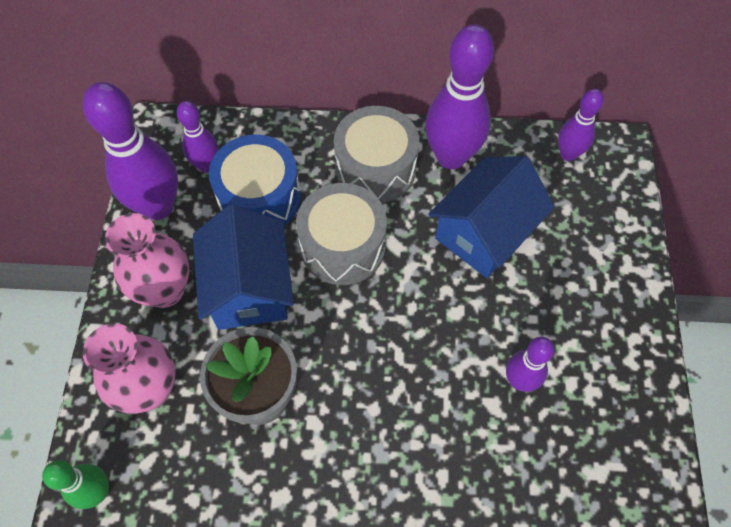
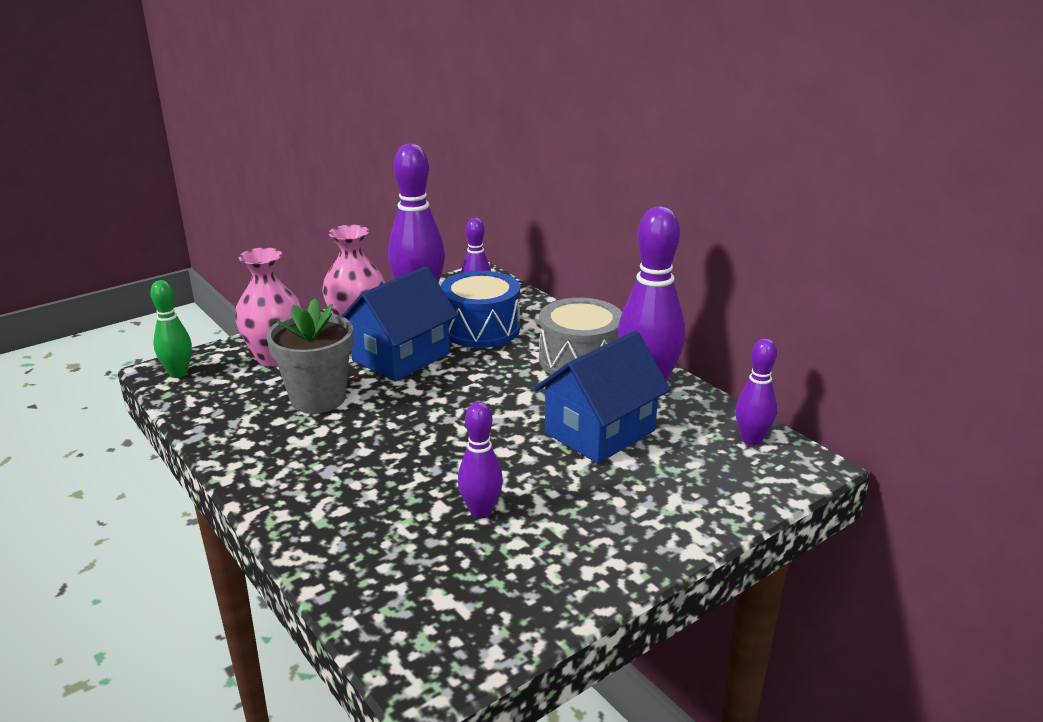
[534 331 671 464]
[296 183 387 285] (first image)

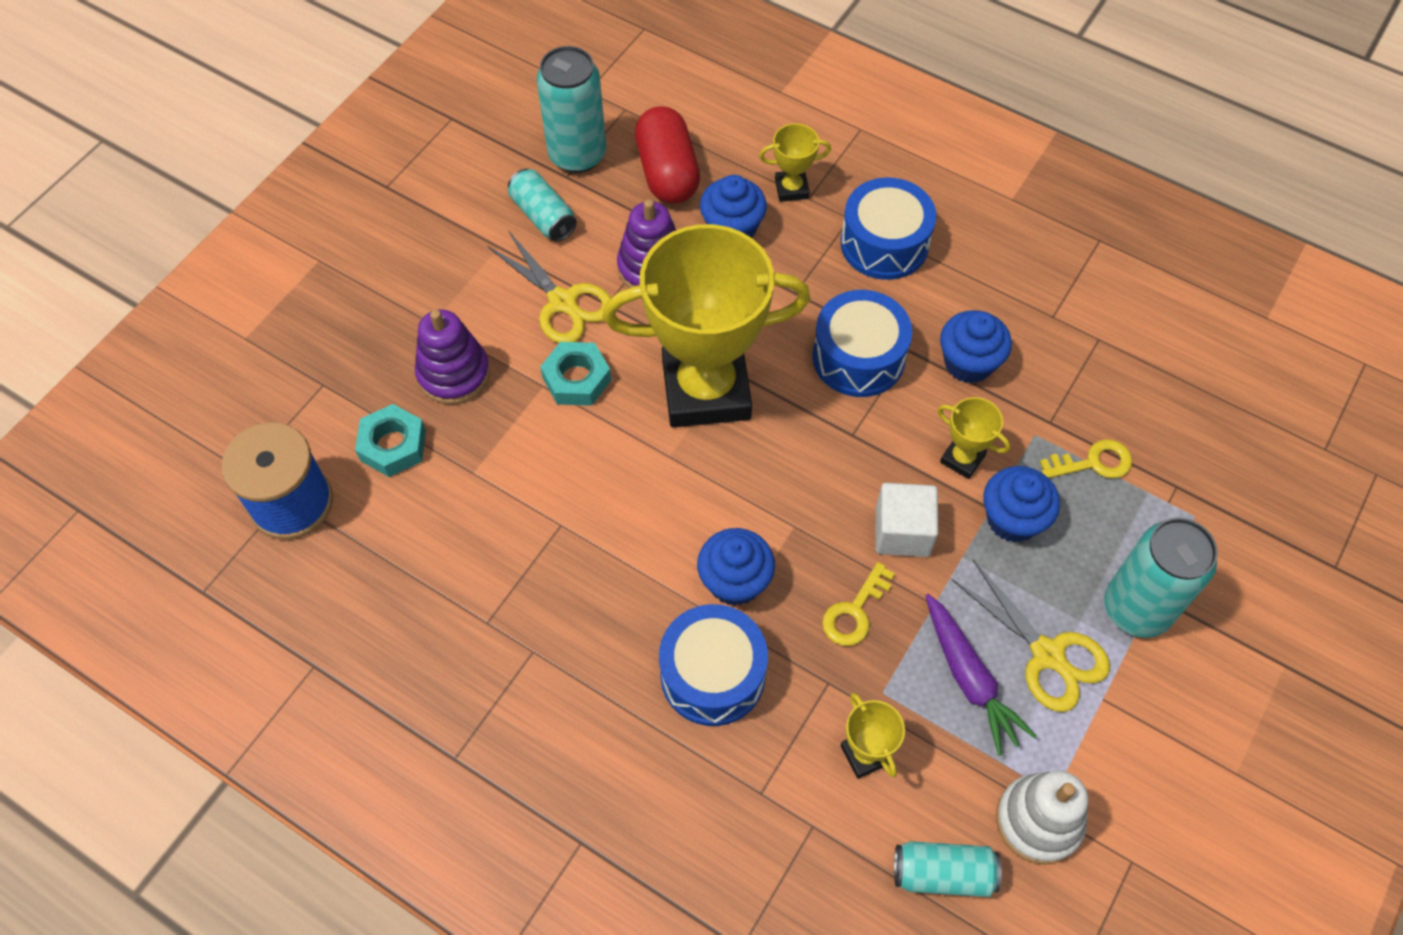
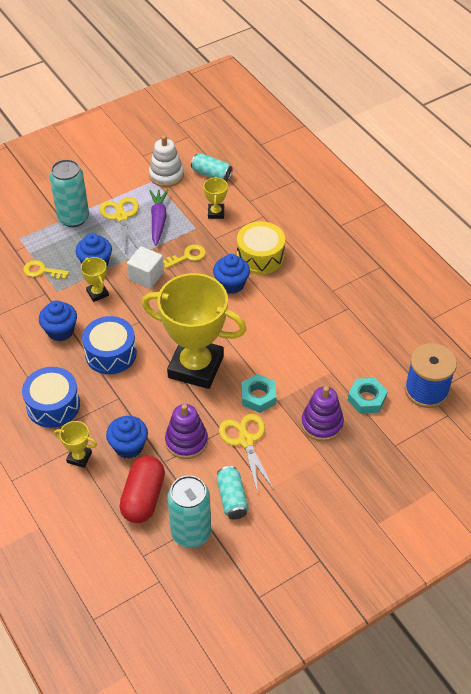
[237 221 285 275]

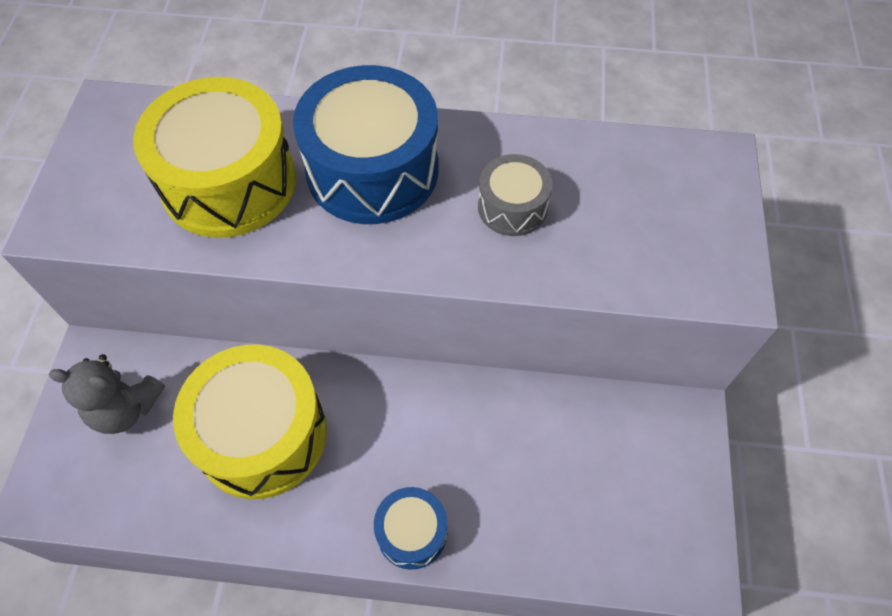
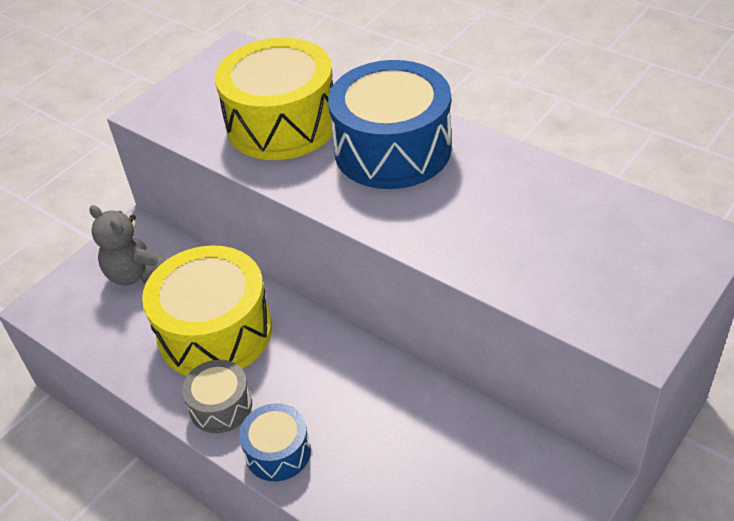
[182 360 252 433]

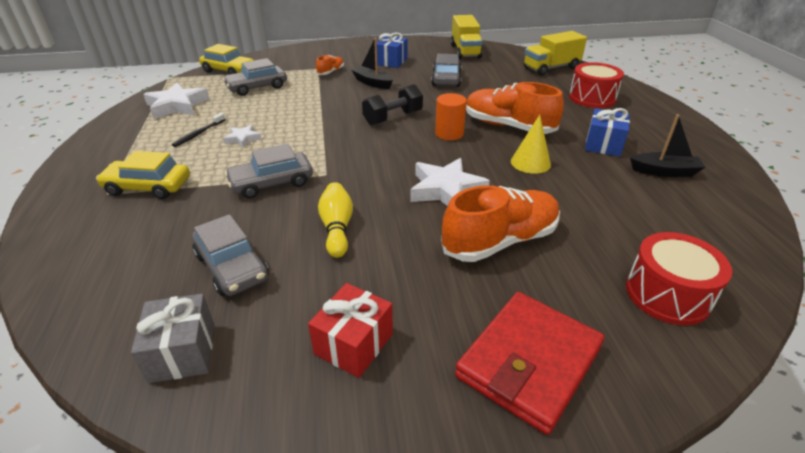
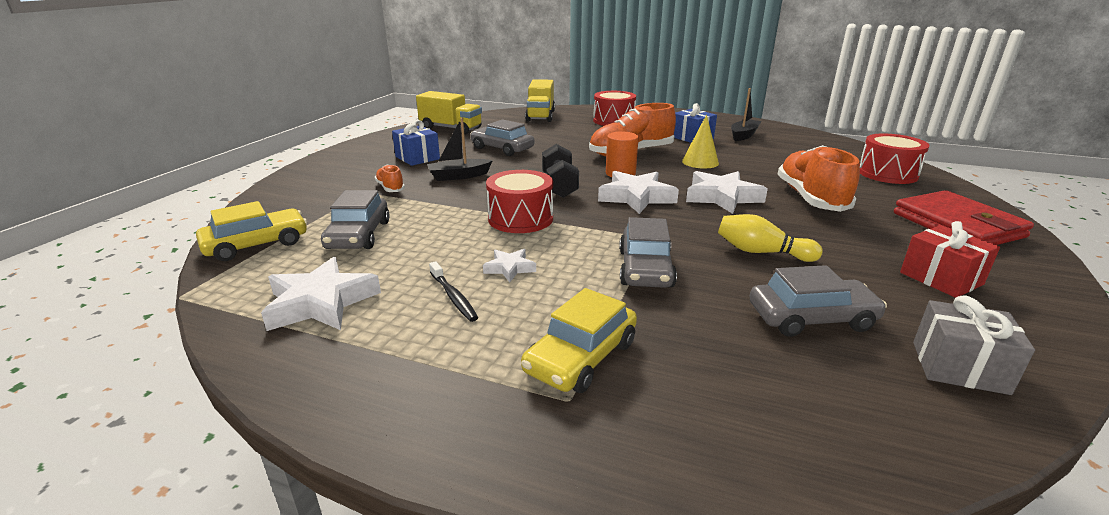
[486 170 553 233]
[598 171 679 214]

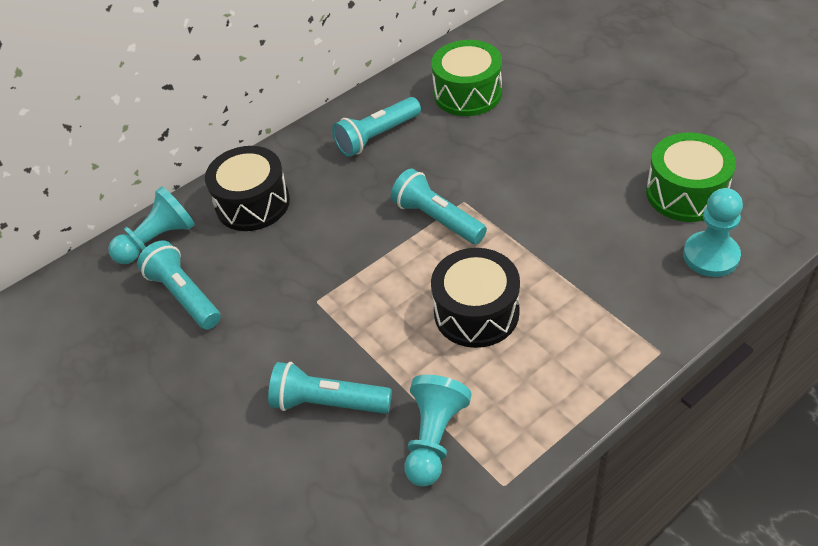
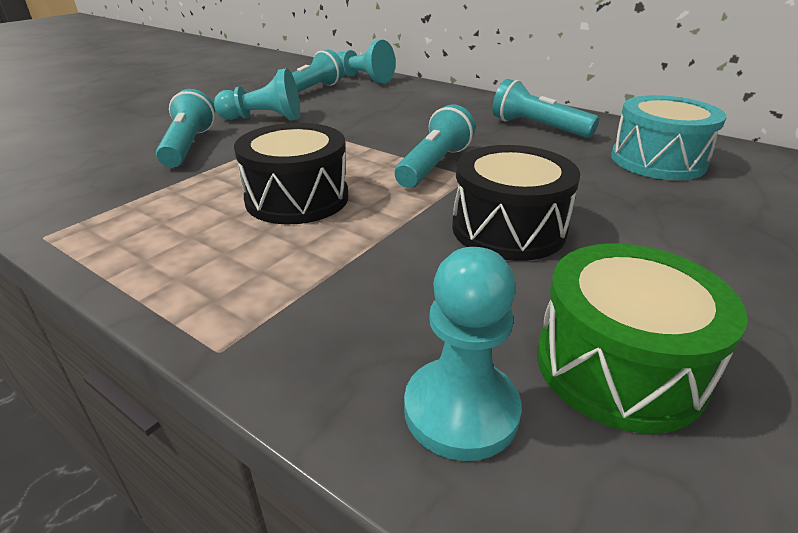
[611 95 726 180]
[452 145 580 261]
[214 68 300 121]

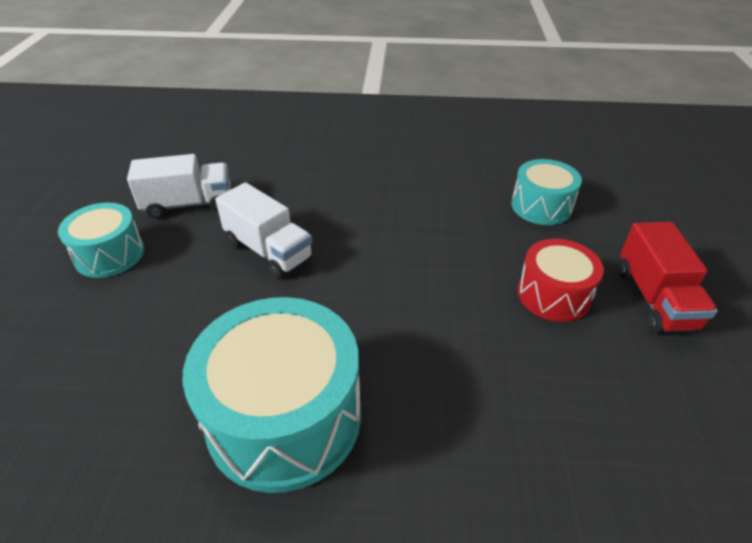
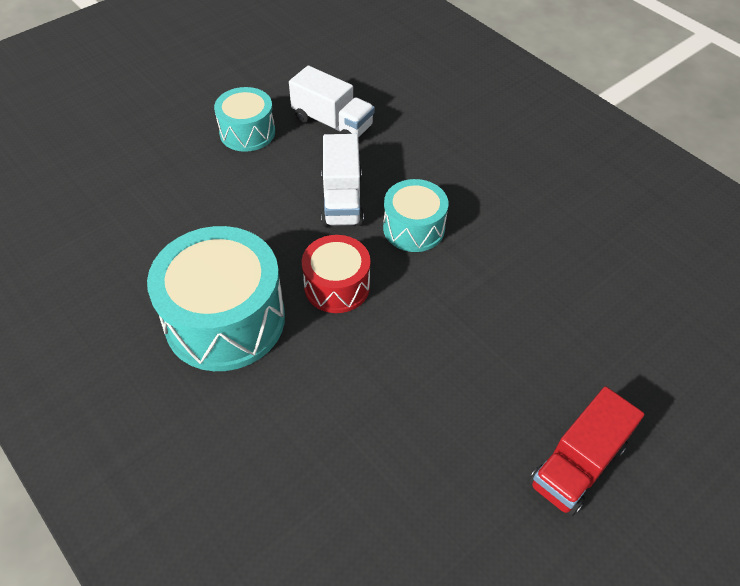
[383 179 448 252]
[302 235 370 313]

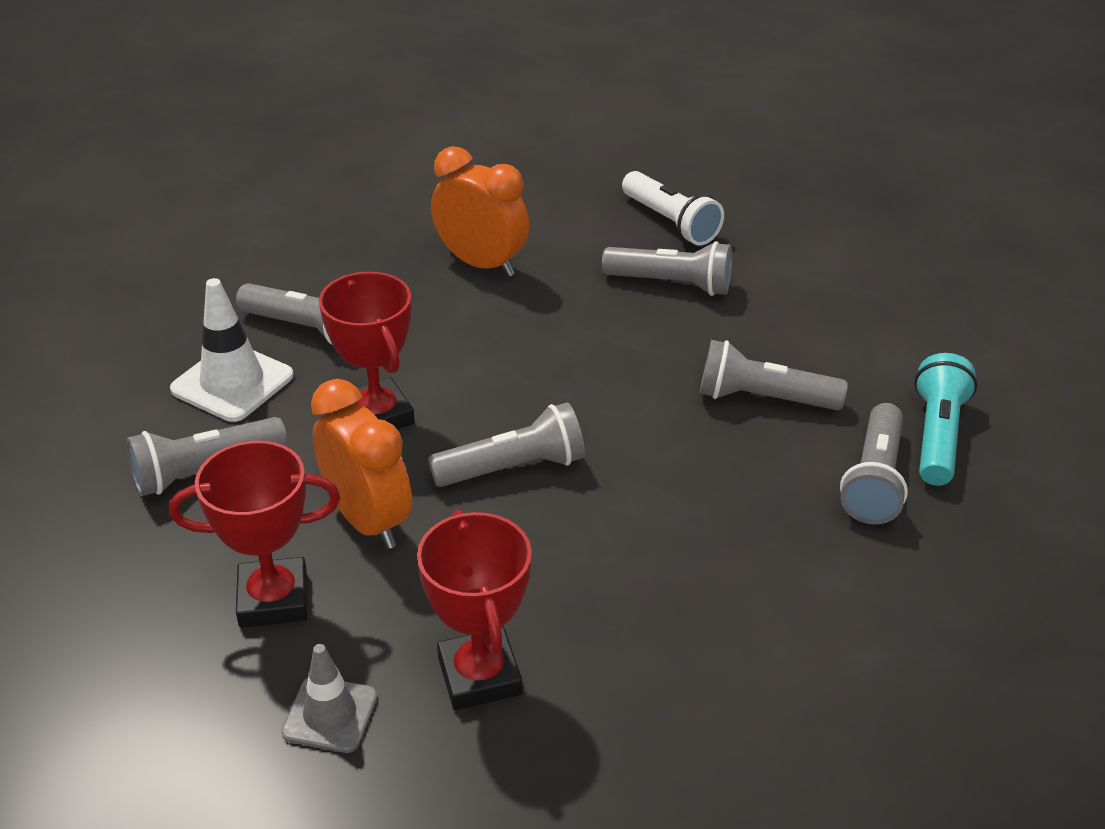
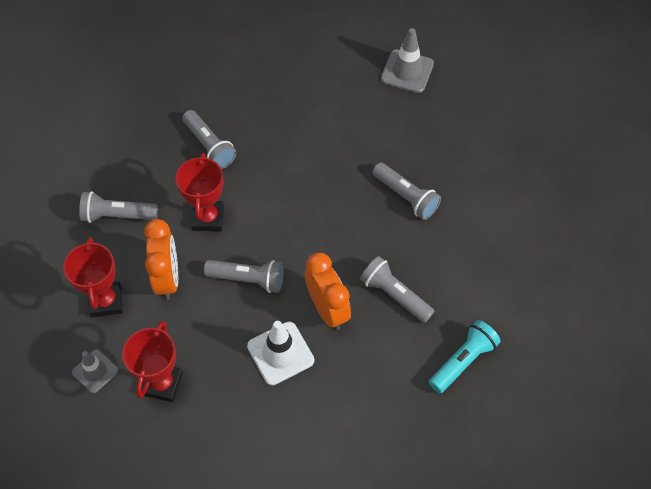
[305 253 351 330]
[622 171 724 246] (first image)
[247 321 314 385]
[840 403 908 524] (first image)
[63 237 123 318]
[381 28 434 93]

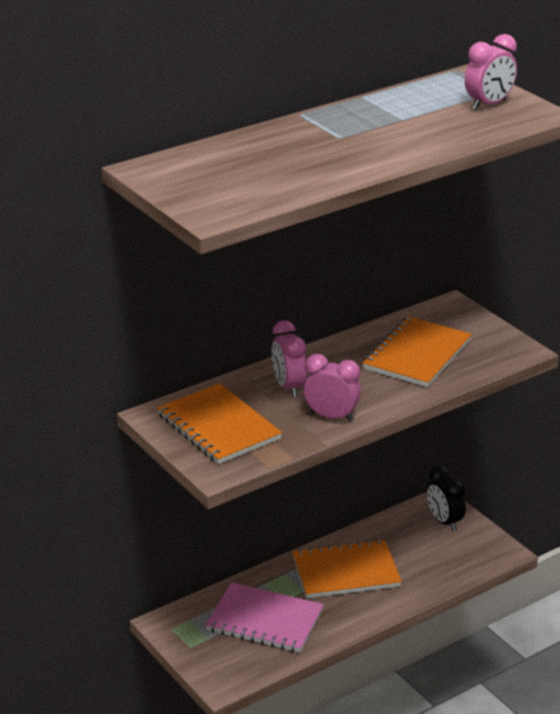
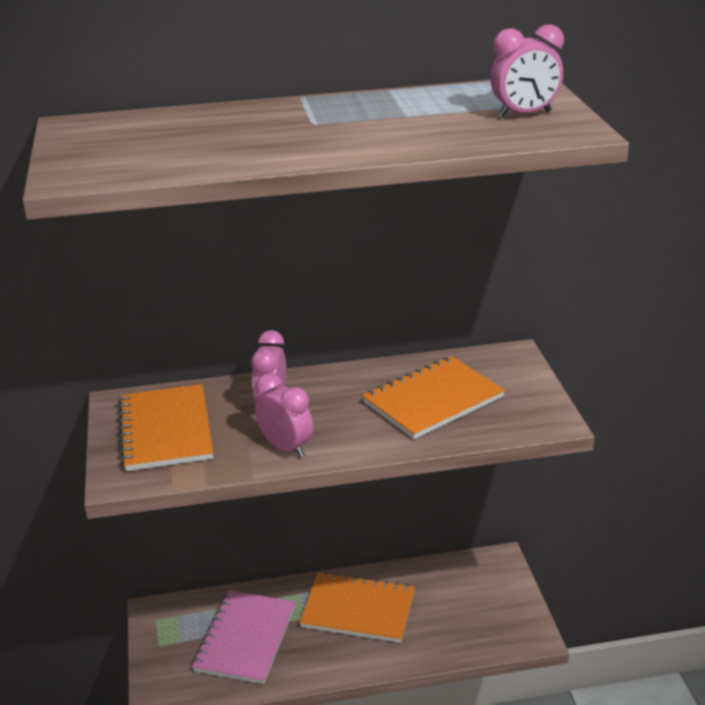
[427 465 466 531] (first image)
[192 591 296 684]

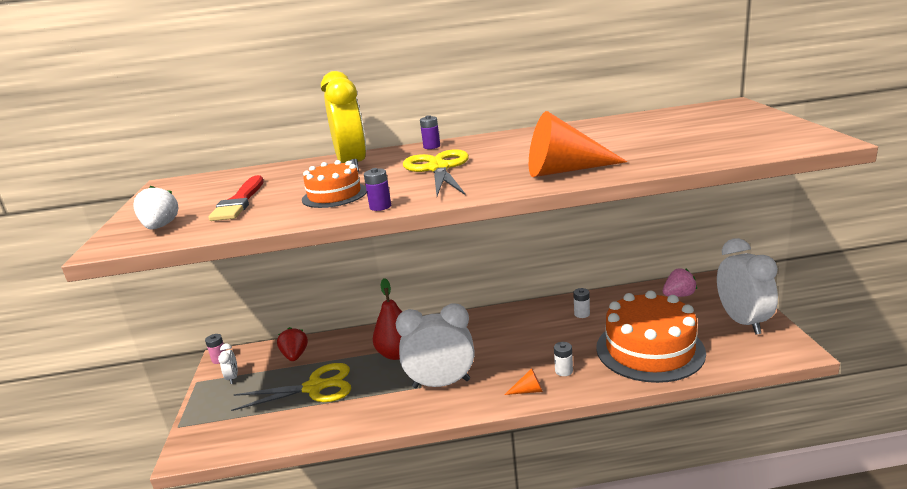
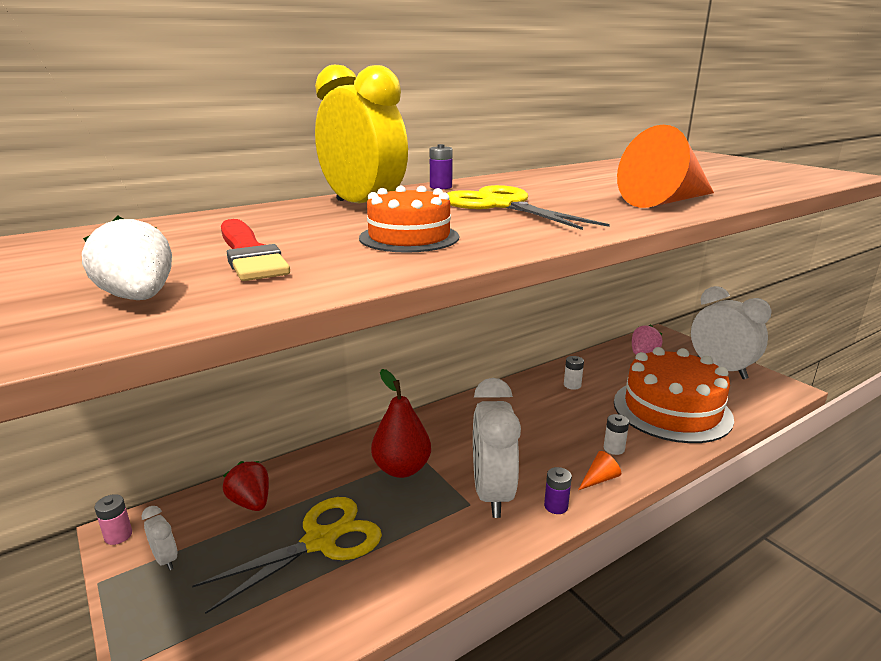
[544 467 572 514]
[473 378 521 518]

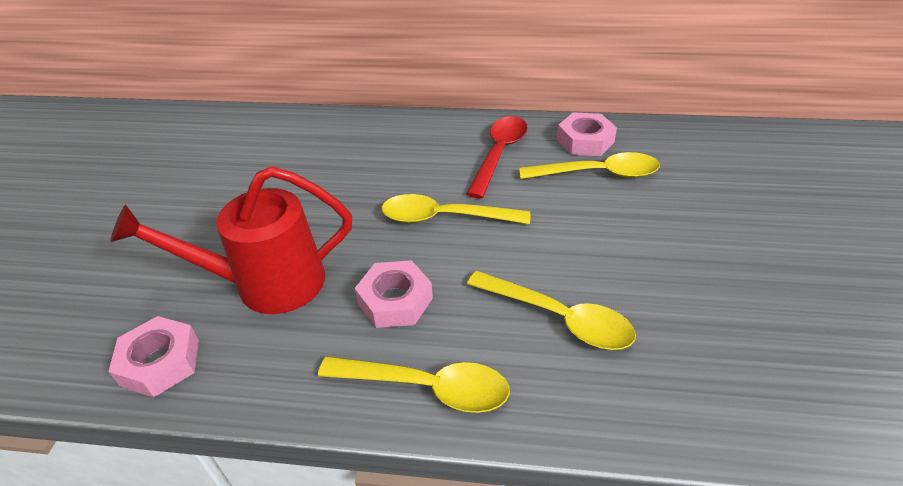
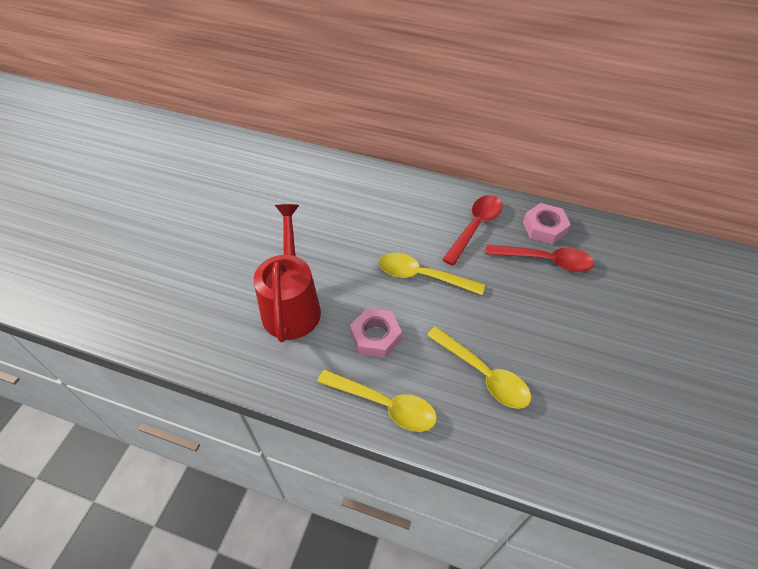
[486 244 594 272]
[254 204 321 342]
[108 316 199 397] (first image)

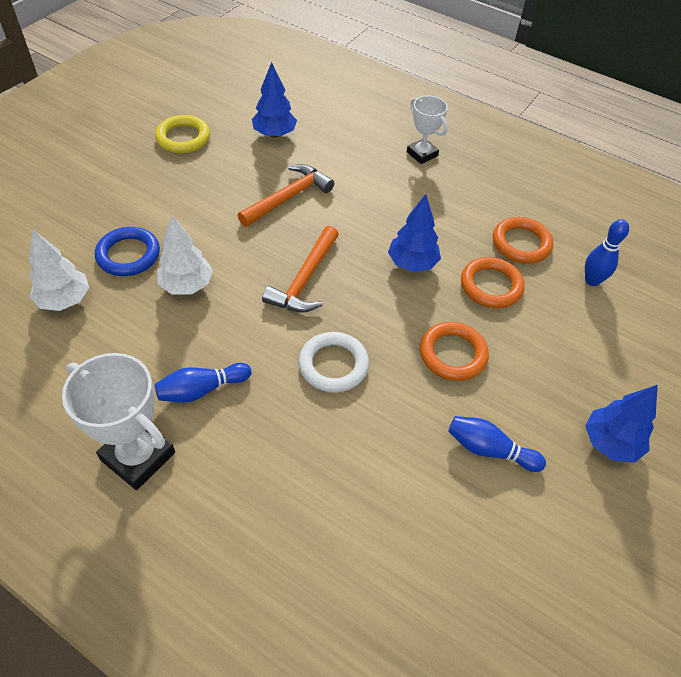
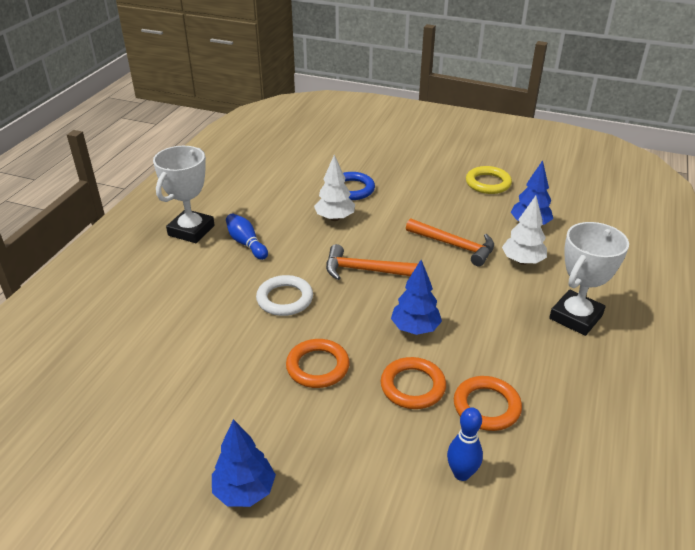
[549 222 629 336]
[502 196 547 265]
[448 416 546 472] (first image)

